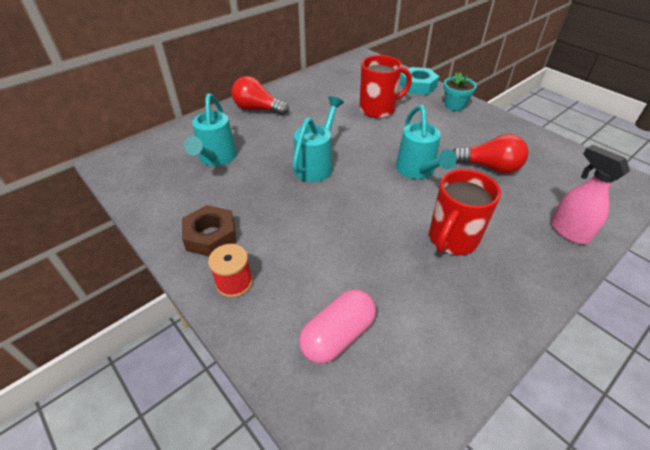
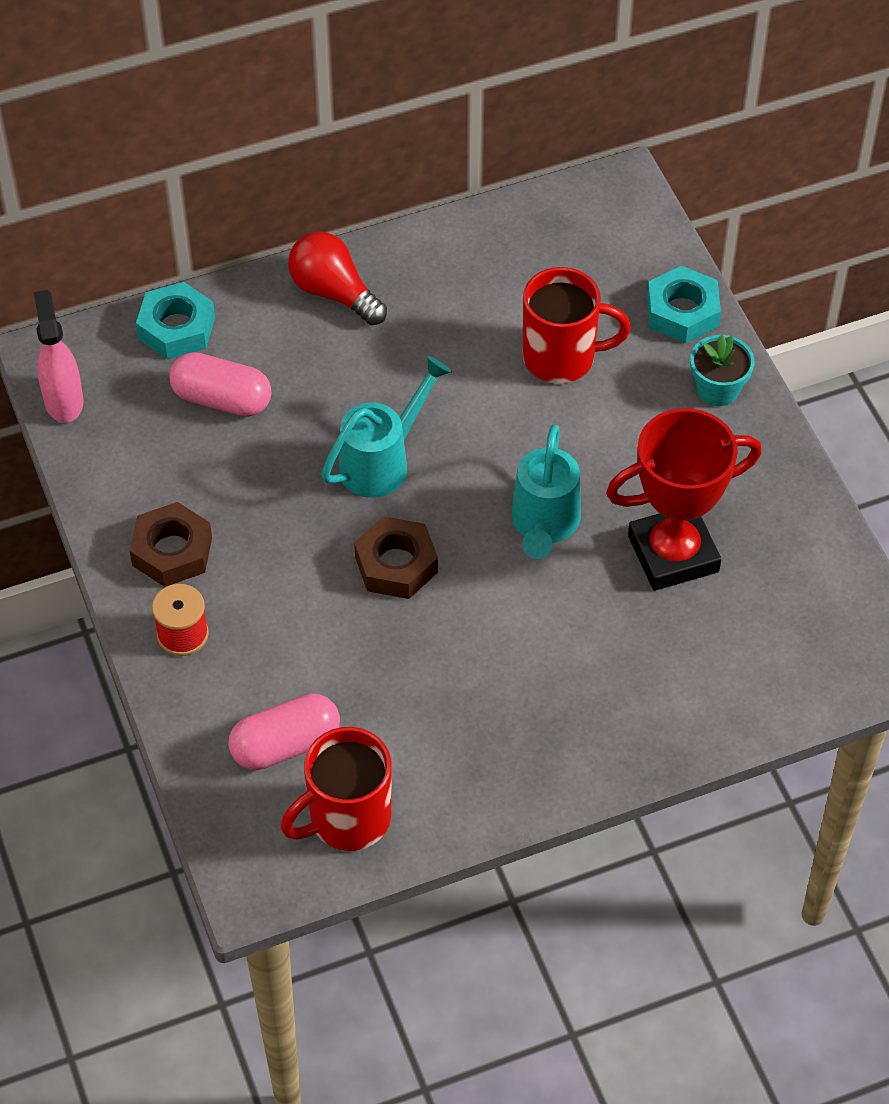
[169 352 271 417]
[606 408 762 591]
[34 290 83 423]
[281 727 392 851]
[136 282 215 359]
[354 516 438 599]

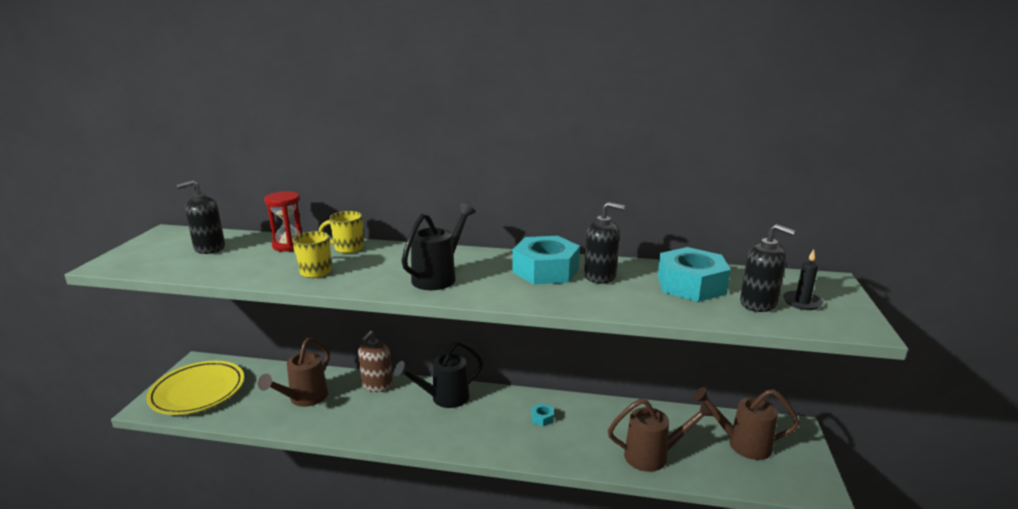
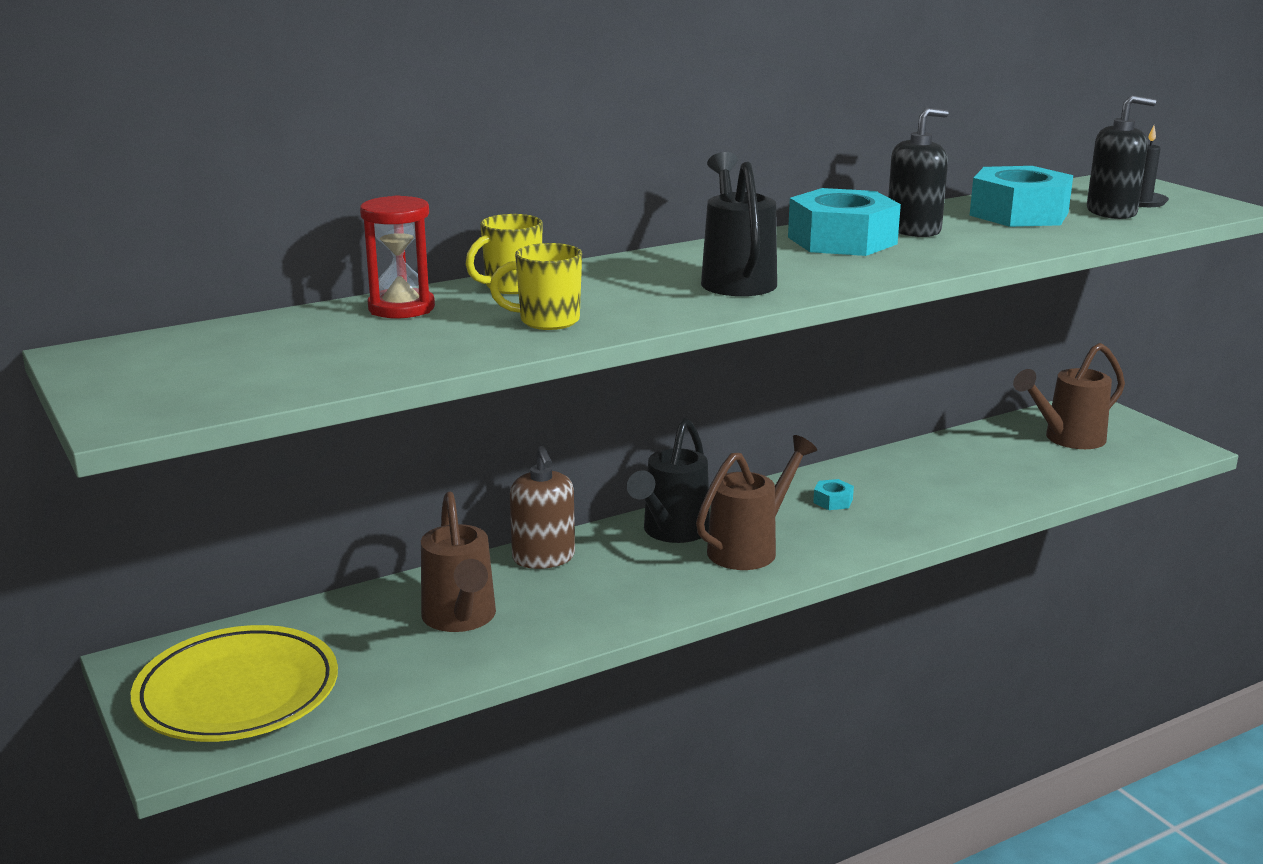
[177 180 225 254] (first image)
[696 435 817 570]

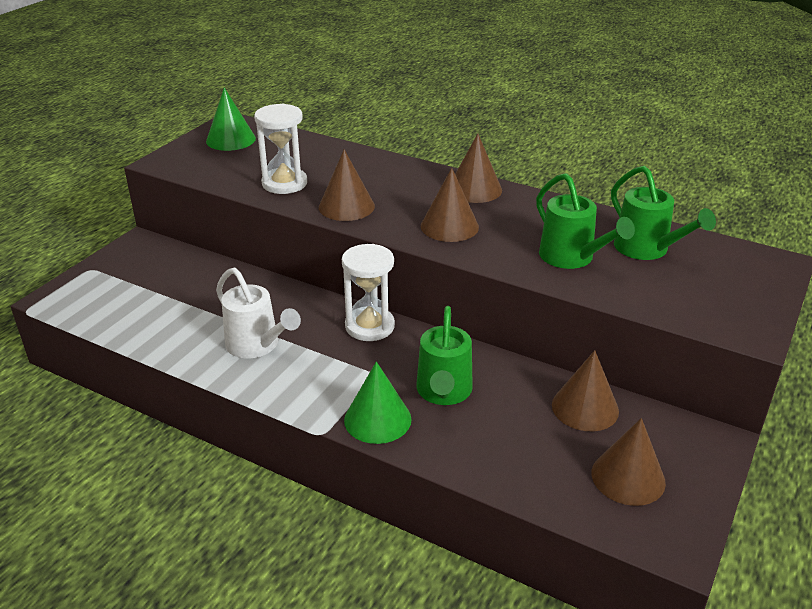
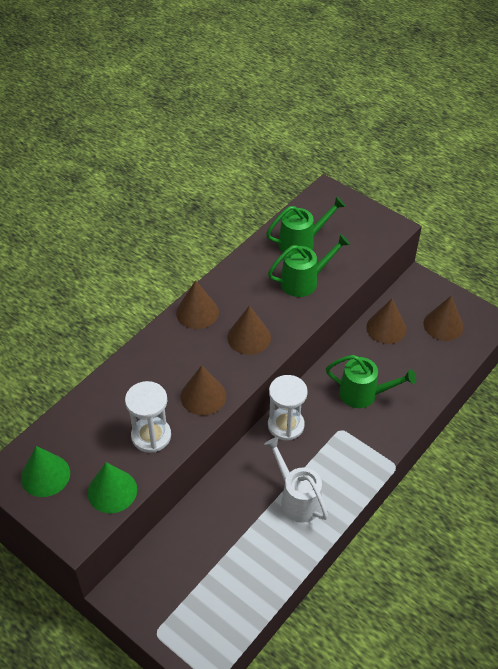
[264 437 328 523]
[87 462 137 513]

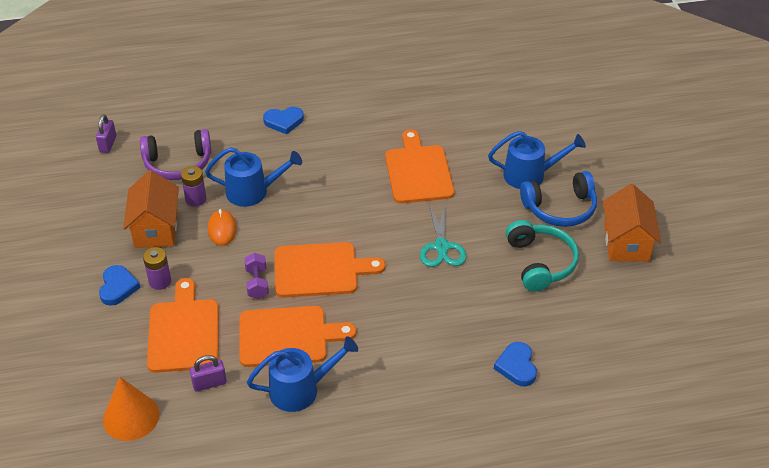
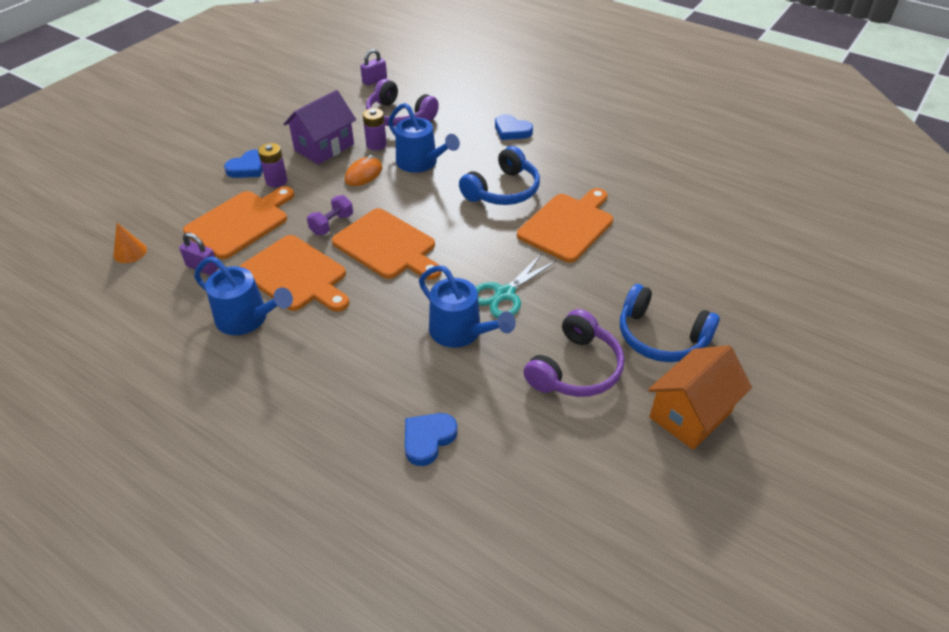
[419 266 516 348]
[284 90 356 165]
[524 309 624 397]
[113 223 147 263]
[459 146 540 205]

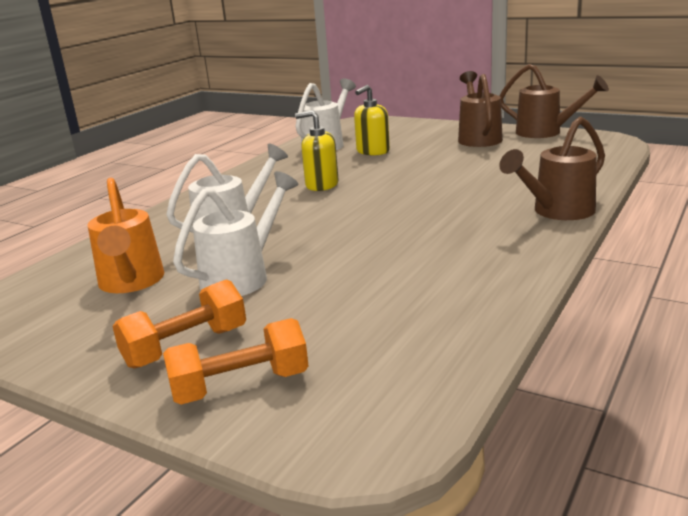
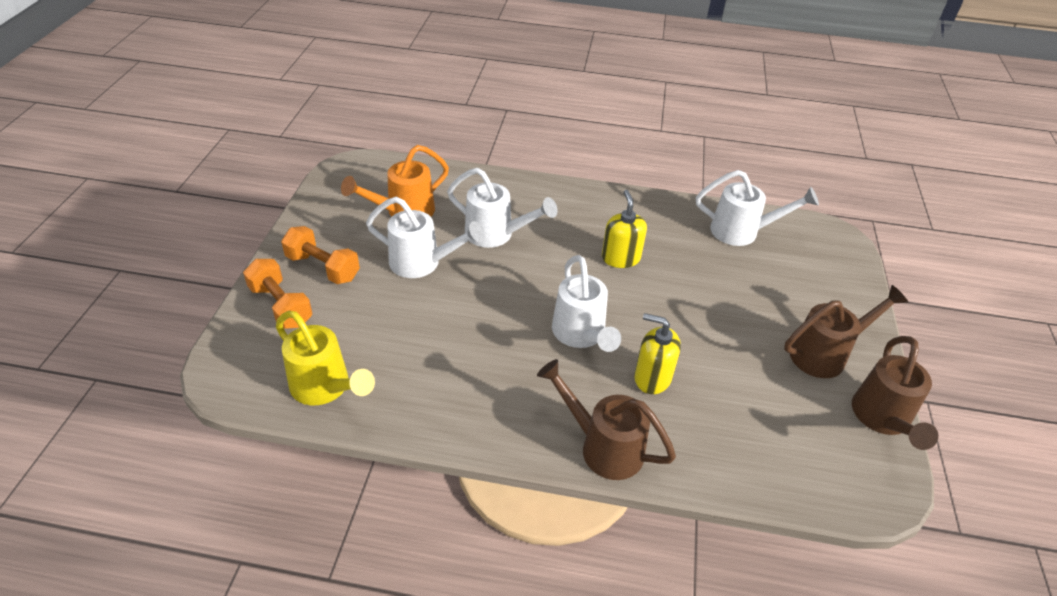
[634 313 681 394]
[552 255 621 352]
[276 311 375 405]

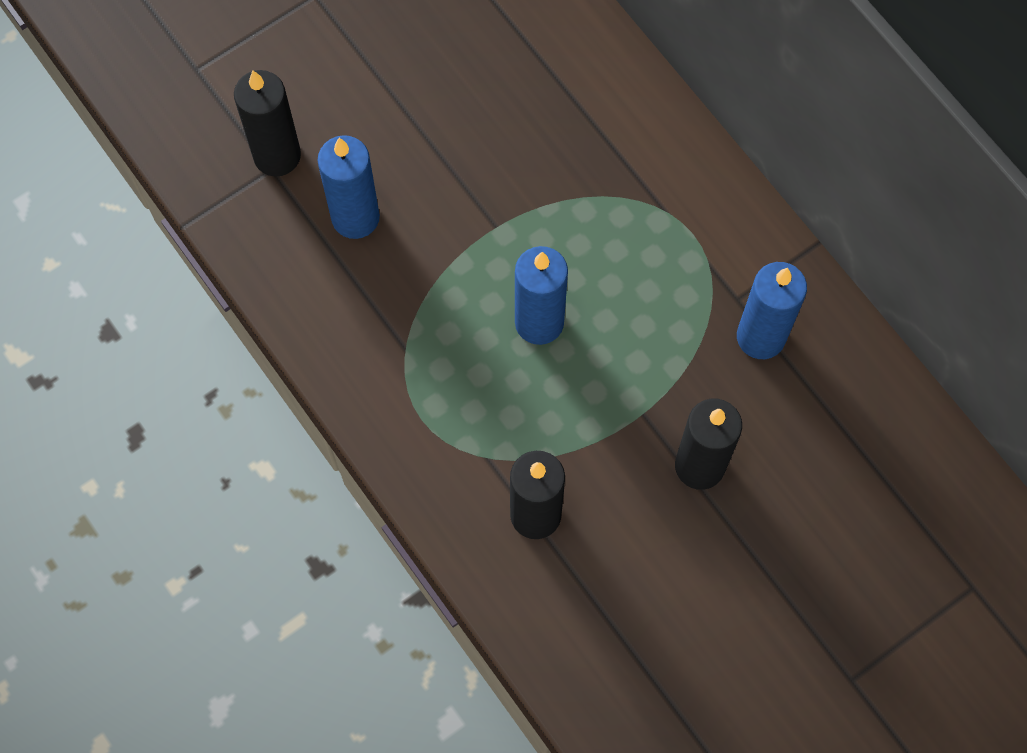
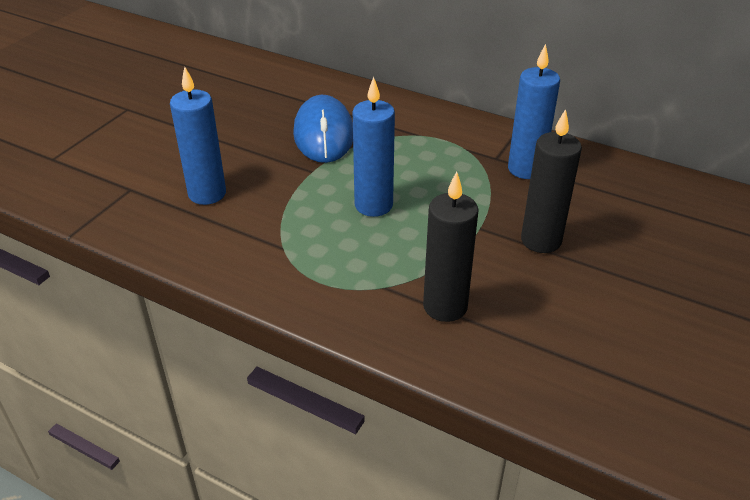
[234 70 301 176] (first image)
[293 95 353 163]

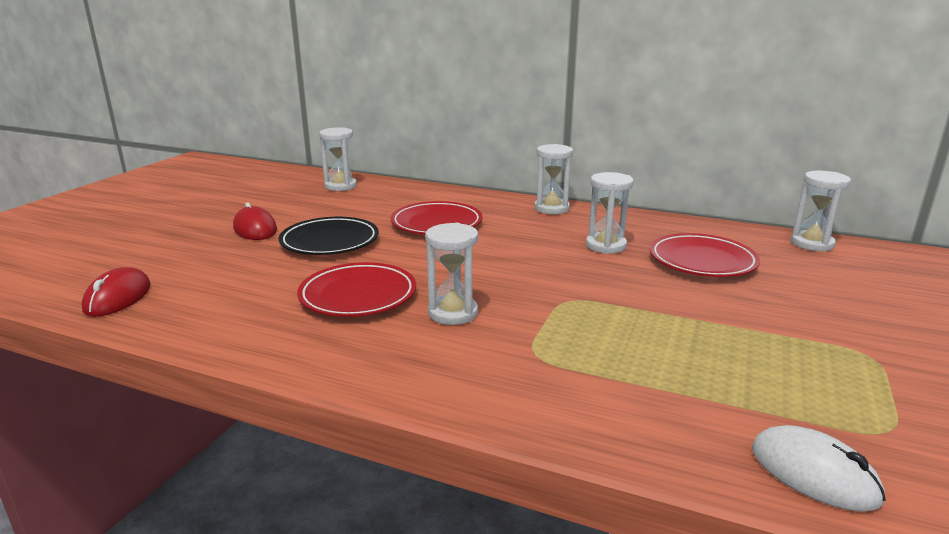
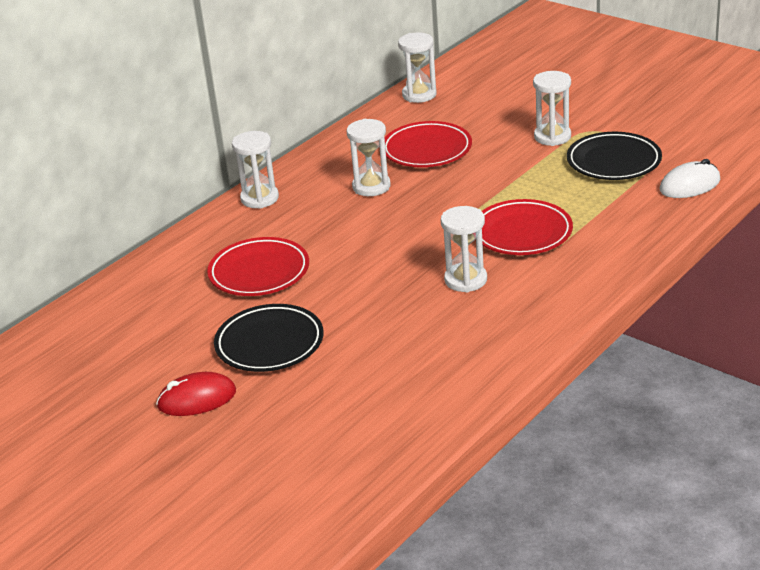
[533 71 571 146]
[482 199 573 255]
[82 267 151 317] (first image)
[567 132 662 180]

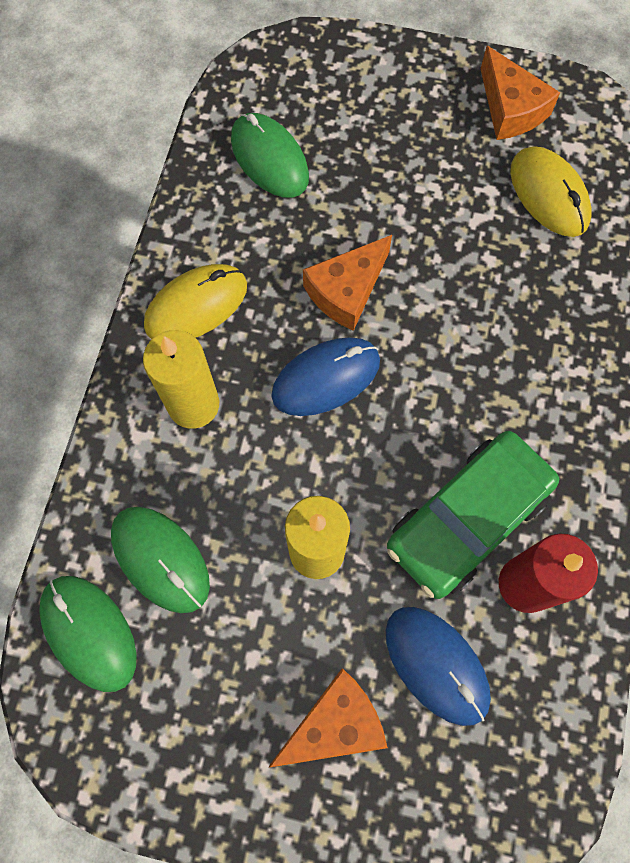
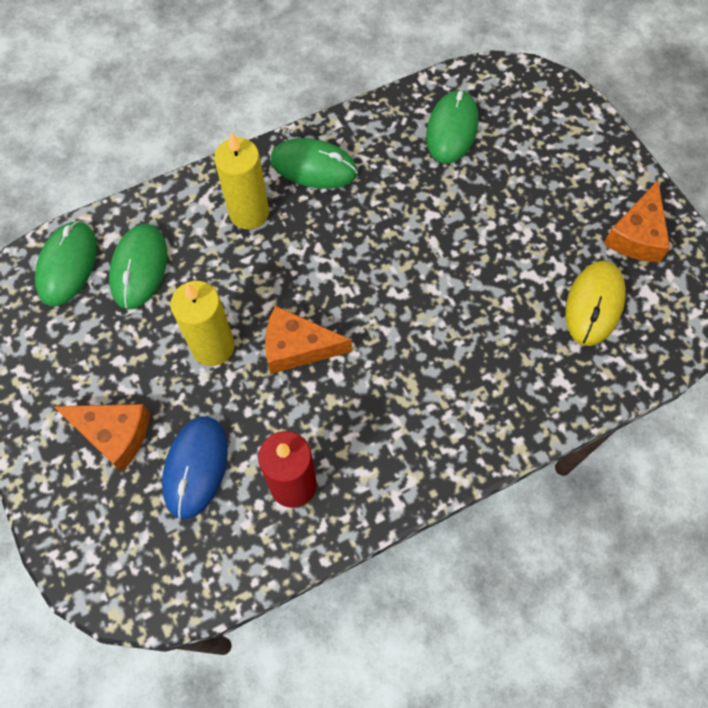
[265 306 352 374]
[270 138 358 189]
[271 337 380 416] (first image)
[387 431 559 599] (first image)

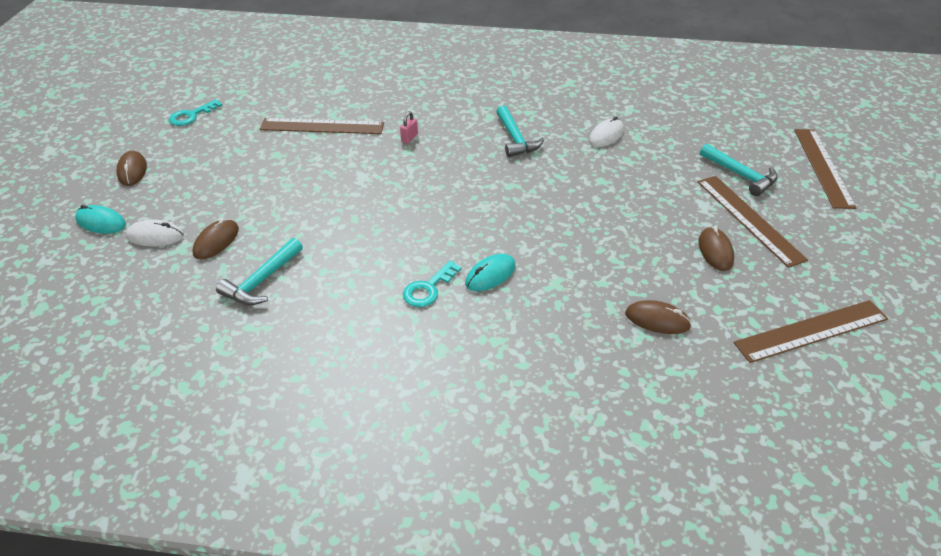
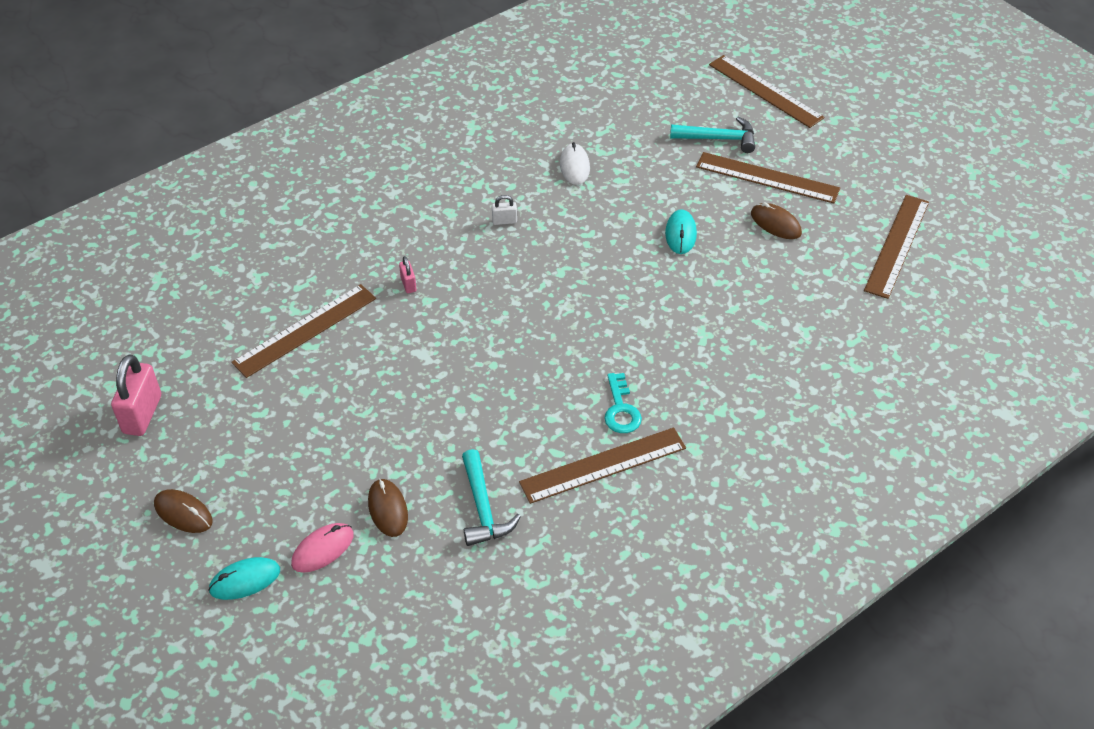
[111 354 161 436]
[492 195 517 225]
[291 523 354 573]
[665 209 697 254]
[625 300 692 334] (first image)
[519 427 686 504]

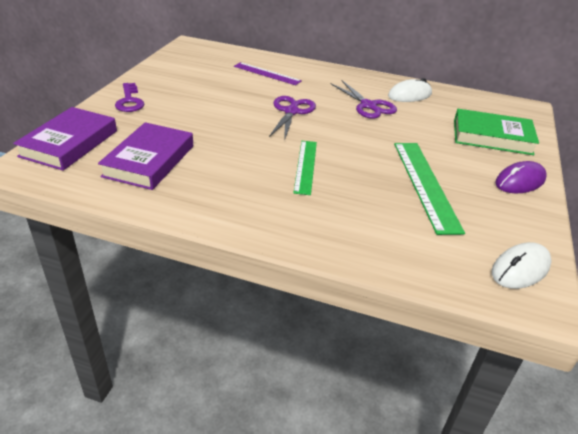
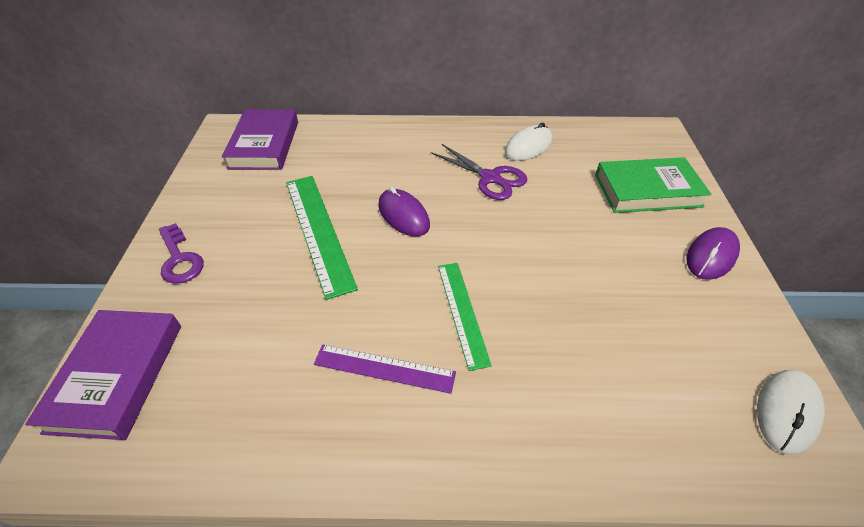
[314 344 456 394]
[378 187 430 236]
[222 109 298 170]
[286 176 358 300]

